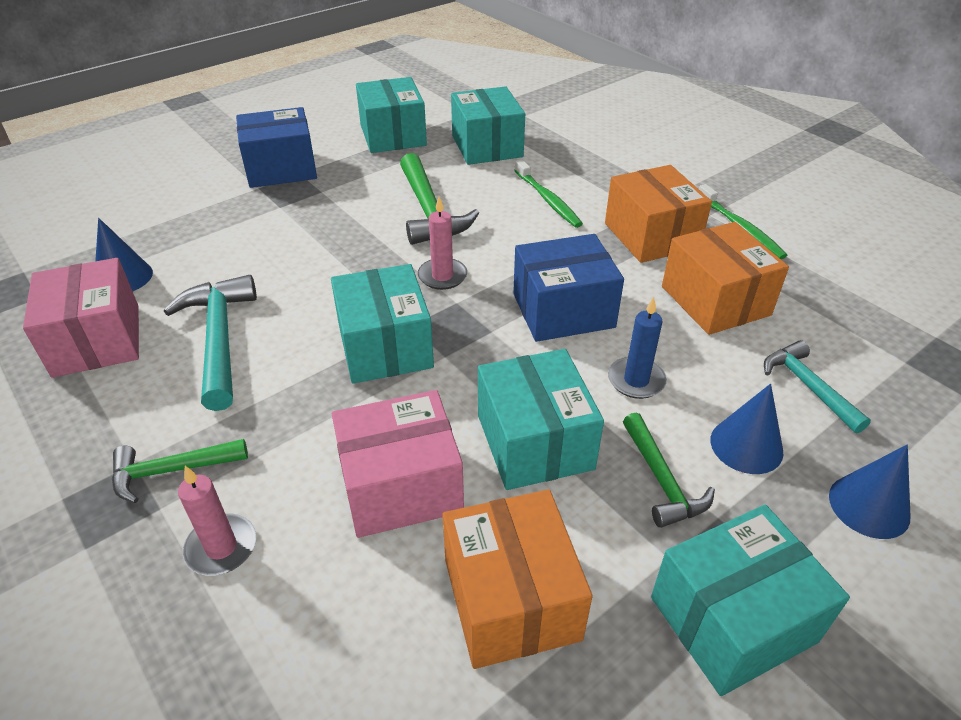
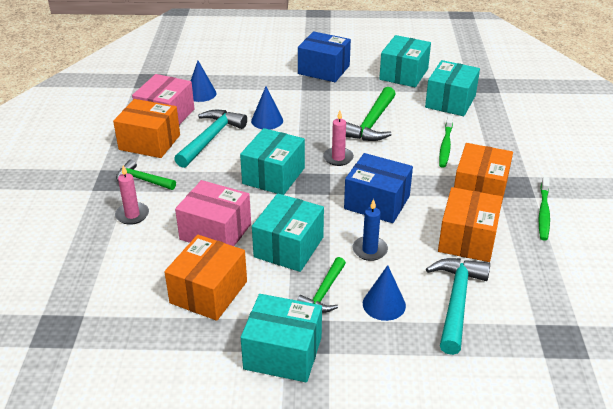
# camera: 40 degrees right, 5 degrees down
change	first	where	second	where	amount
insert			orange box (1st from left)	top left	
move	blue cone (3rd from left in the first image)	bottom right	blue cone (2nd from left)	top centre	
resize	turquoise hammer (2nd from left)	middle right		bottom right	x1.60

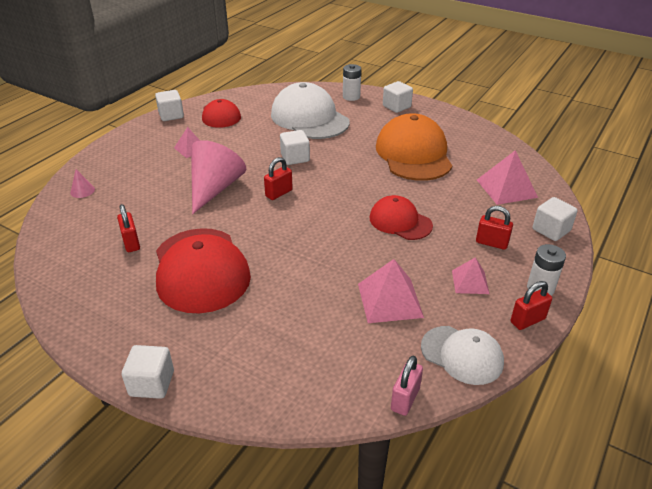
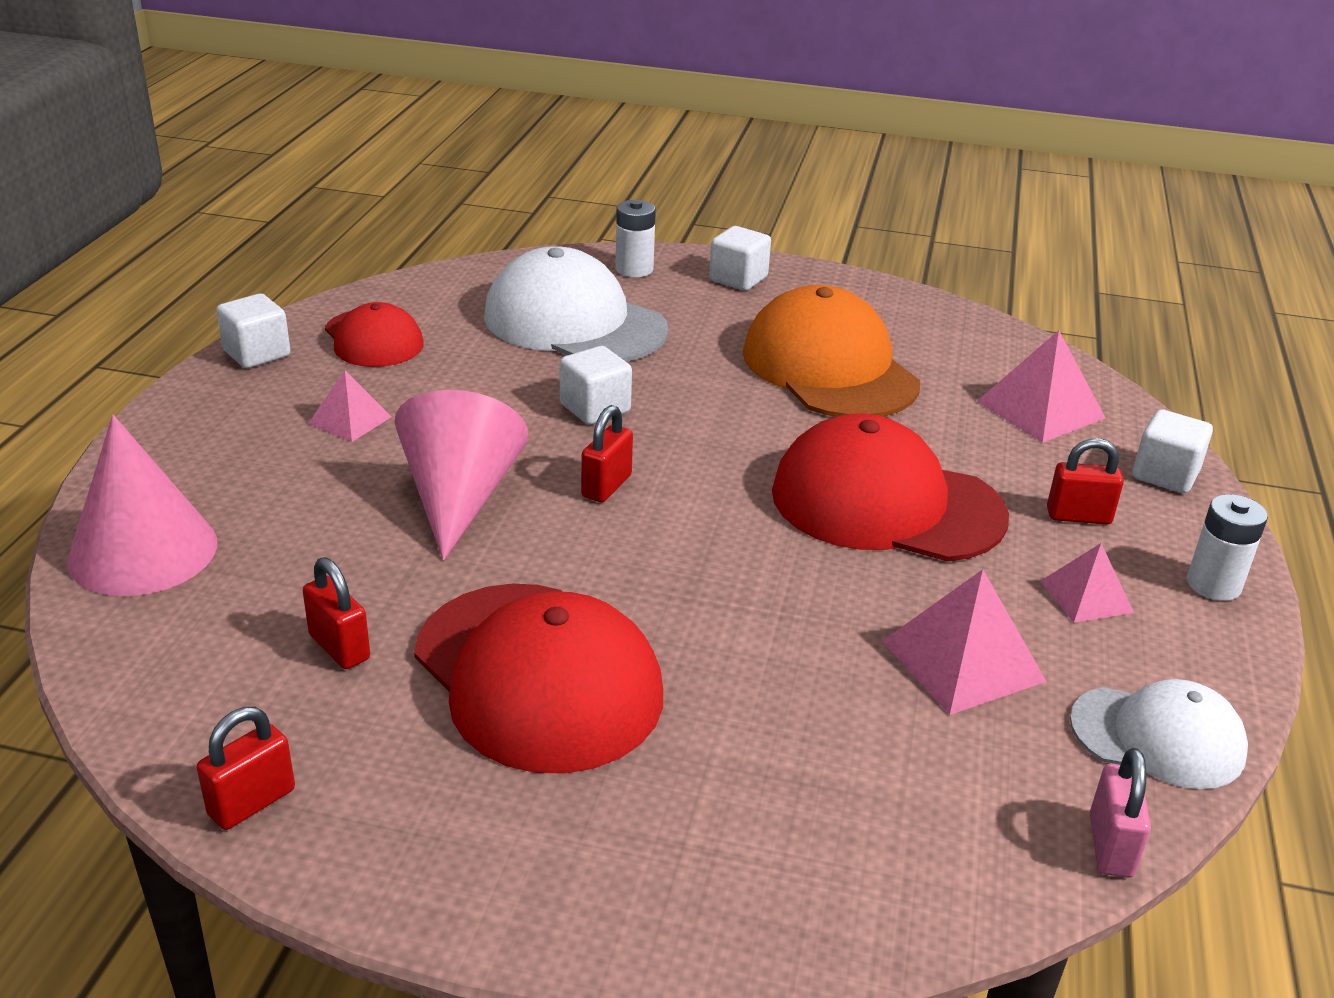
# camera: 20 degrees left, 5 degrees down
change	first	where	second	where	amount
delete	white cube (1st from left)	bottom left			
move	red padlock (4th from left in the first image)	middle right	red padlock (1st from left)	bottom left	
resize	pink cone (1st from left)	middle left		middle left	x2.48
resize	red cap (3rd from left)	centre		middle right	x1.70

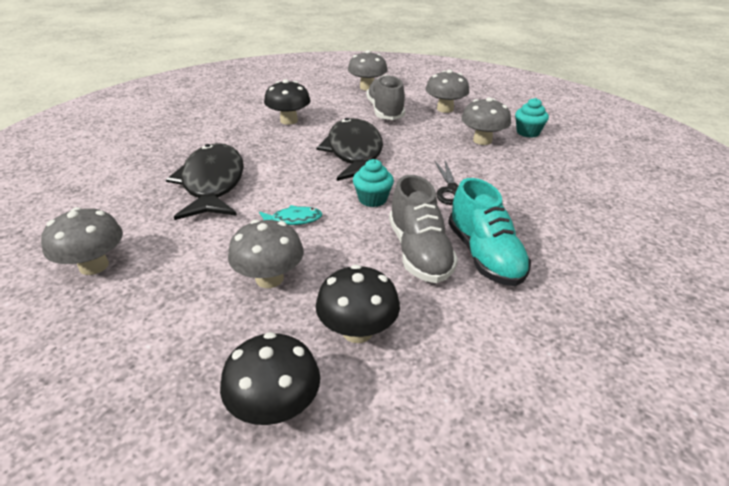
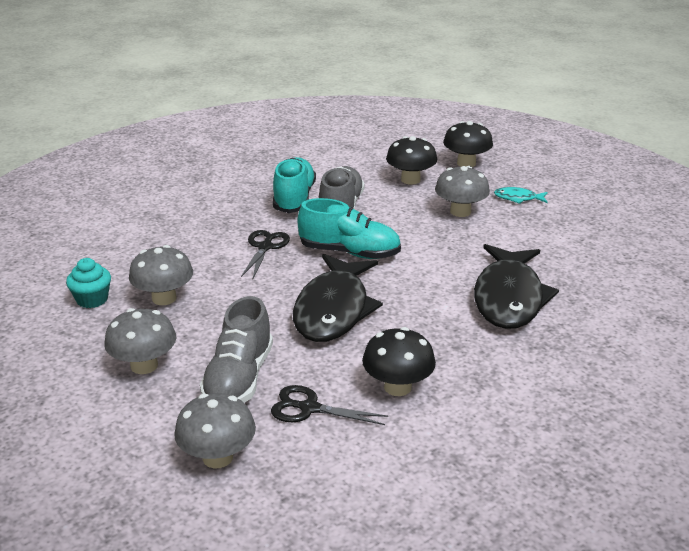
# camera: 160 degrees left, 5 degrees down
change	first	where	second	where	amount
delete	grey mushroom (1st from left)	middle left			
insert			black scissors (2nd from left)	bottom centre	
move	turquoise fish	centre		middle right	
replace	turquoise cupcake (1st from left)	centre	turquoise shoe (2nd from left)	centre	

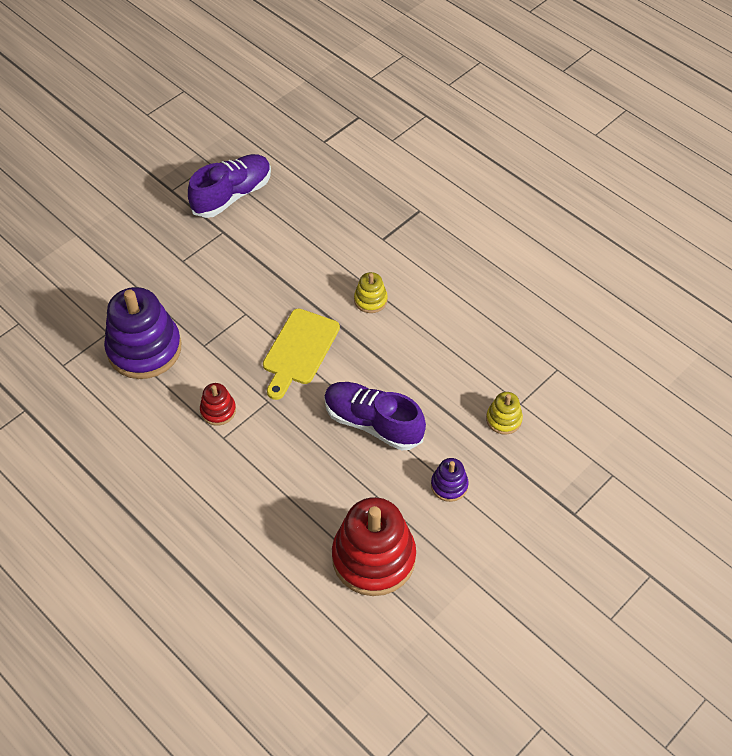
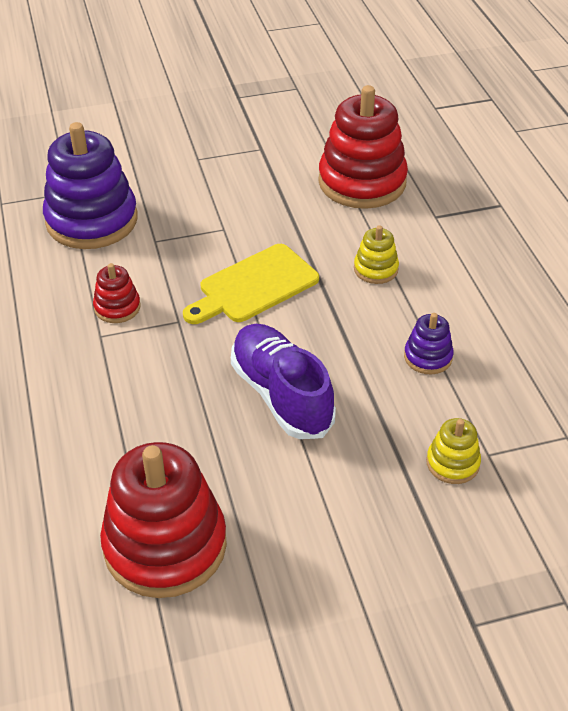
# camera: 30 degrees right, 10 degrees down
change	first	where	second	where	amount
delete	purple shoe (1st from left)	top left			
insert			red stacking toy (3rd from left)	top centre	
move	purple stacking toy (2nd from left)	centre		middle right	

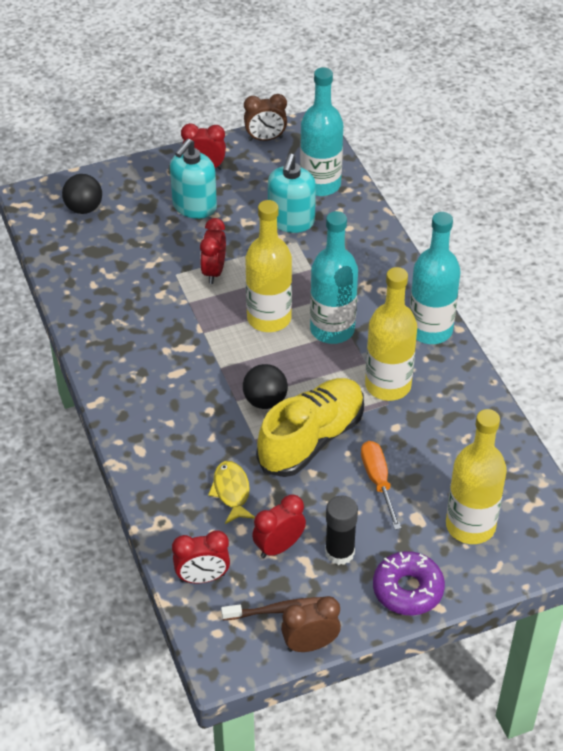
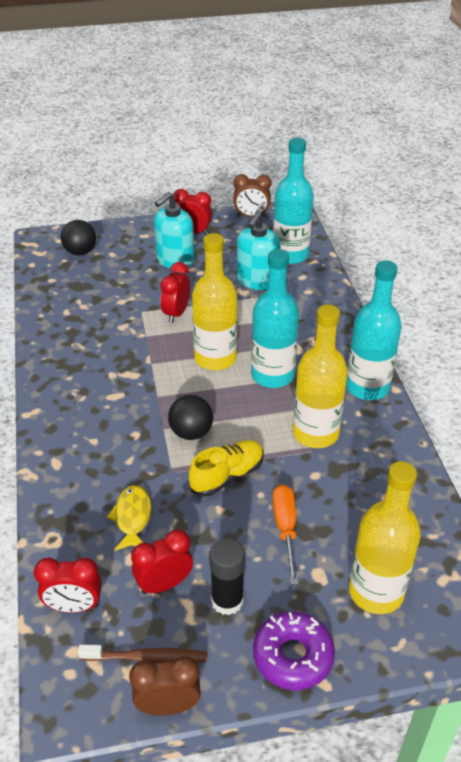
# camera: 10 degrees right, 5 degrees down
change	first	where	second	where	amount
resize	yellow shoe	centre		centre	x0.61

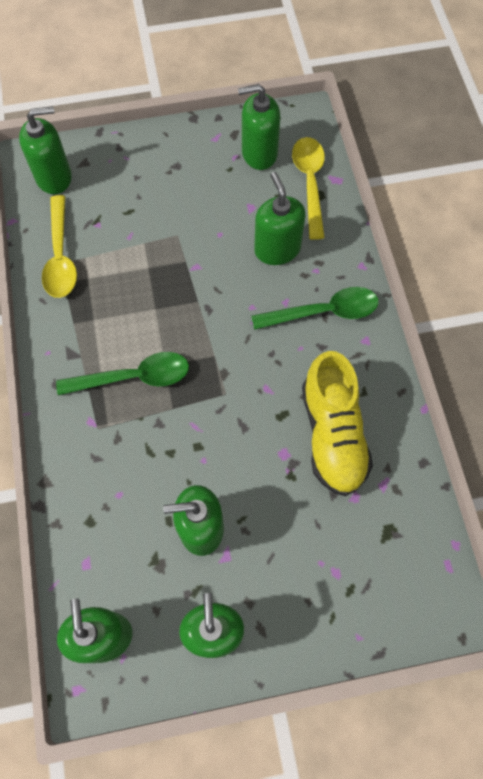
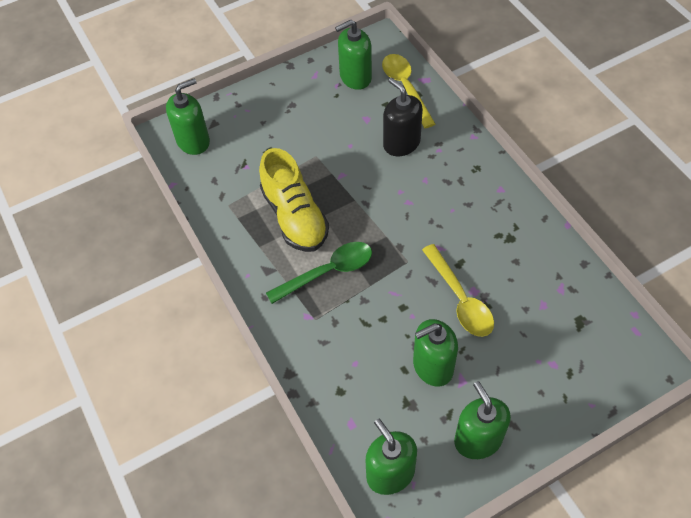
# camera: 15 degrees left, 10 degrees down
change	first	where	second	where	amount
delete	green spoon (2nd from left)	centre			
move	yellow spoon (1st from left in the first image)	top left	yellow spoon (2nd from left)	centre	
move	yellow shoe	middle right		centre	
recolor	green soap dispenser (6th from left)	top centre	black soap dispenser	top centre	

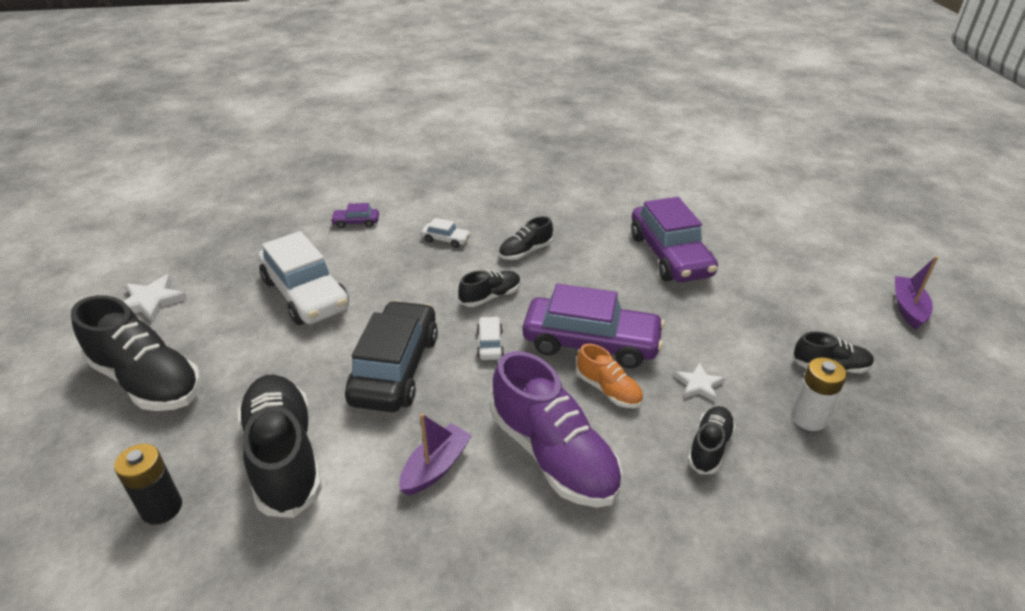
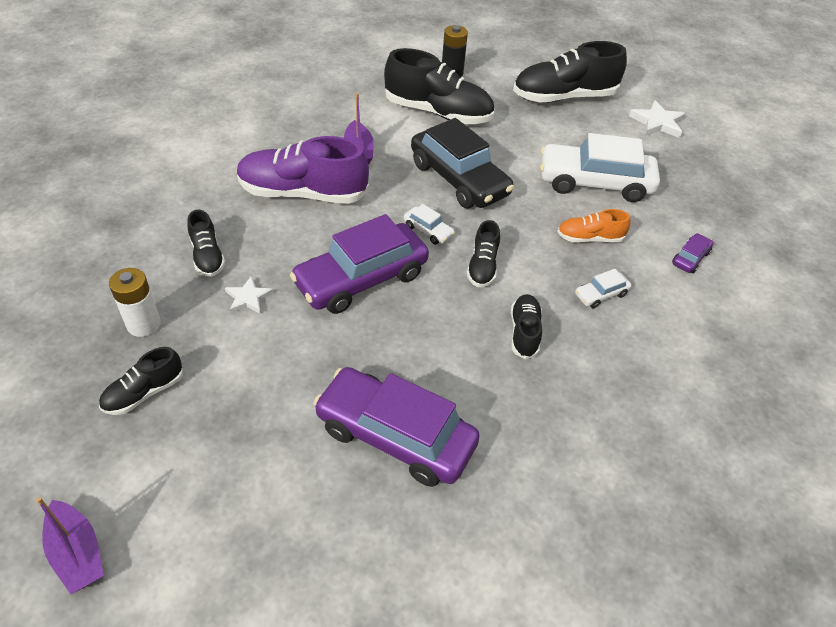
# camera: 130 degrees right, 10 degrees up
change	first	where	second	where	amount
move	orange shoe	centre		middle right	

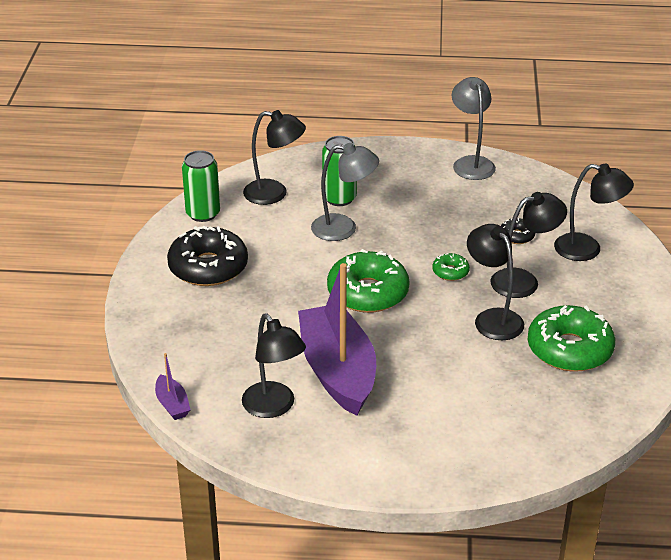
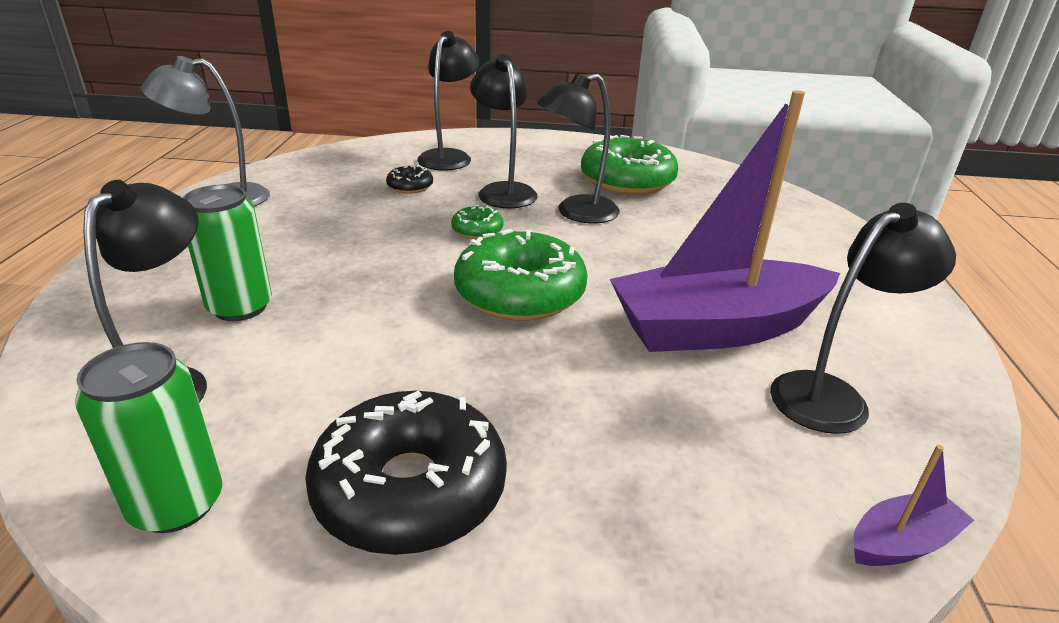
# camera: 90 degrees left, 5 degrees down
change	first	where	second	where	amount
delete	grey lamp (1st from left)	centre			

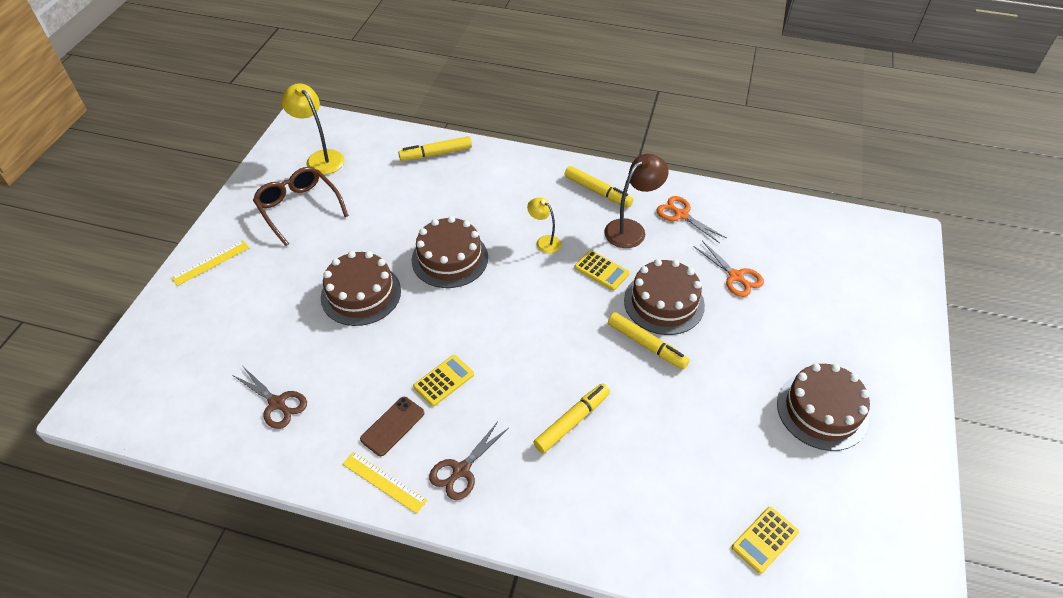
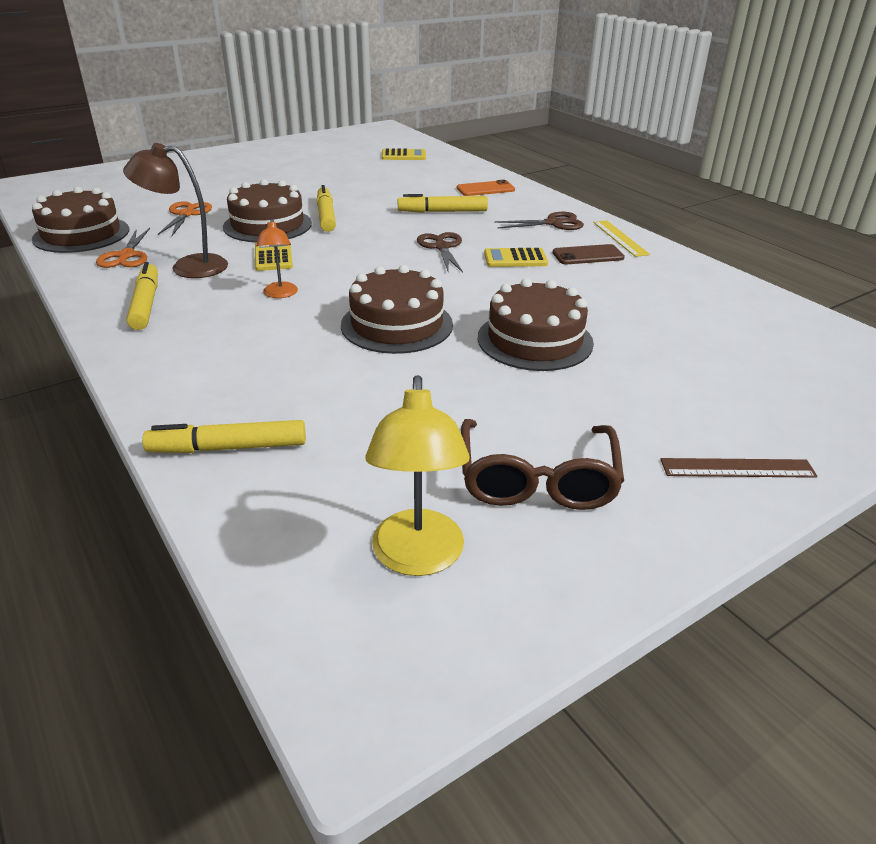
# camera: 140 degrees left, 15 degrees down
change	first	where	second	where	amount
insert			orange phone	top centre	
move	brown scissors (1st from left)	middle left		top centre	
move	brown cake (4th from left in the first image)	bottom right	brown cake (1st from left)	top left	
recolor	yellow ruler (1st from left)	middle left	brown ruler	middle right	
recolor	yellow lamp (2nd from left)	centre	orange lamp	top left	
rotate	yellow marker (1st from left in the first image)	top centre	yellow marker (2nd from left)	middle left	150 degrees clockwise

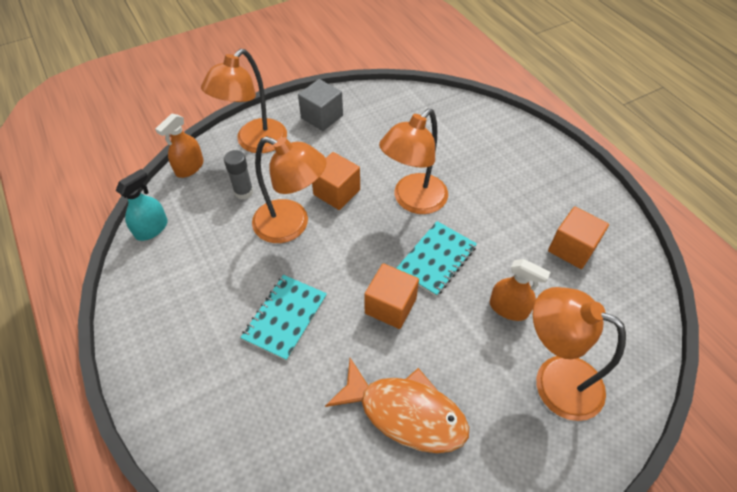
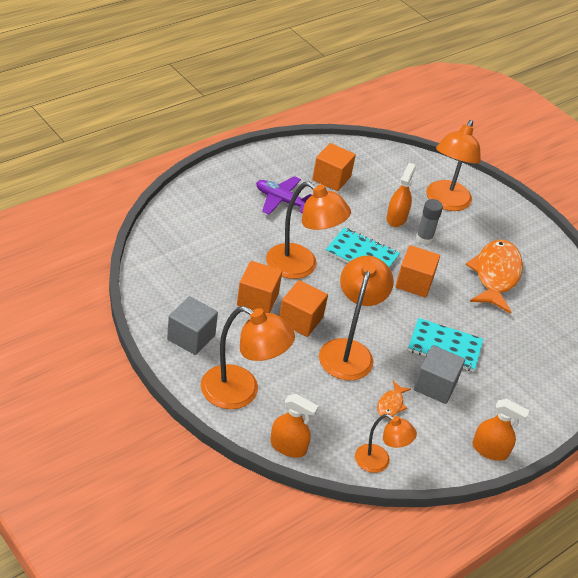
# camera: 105 degrees left, 10 degrees down
change	first	where	second	where	amount
insert			orange cube (1st from left)	centre	
insert			purple plane	centre	
insert			orange fish (1st from left)	bottom right	
insert			grey cube (2nd from left)	middle right	
insert			orange spray bottle (3rd from left)	bottom right	
move	grey glue stick	middle left		middle right	
replace	turquoise spray bottle	middle left	orange lamp (4th from left)	bottom right	

